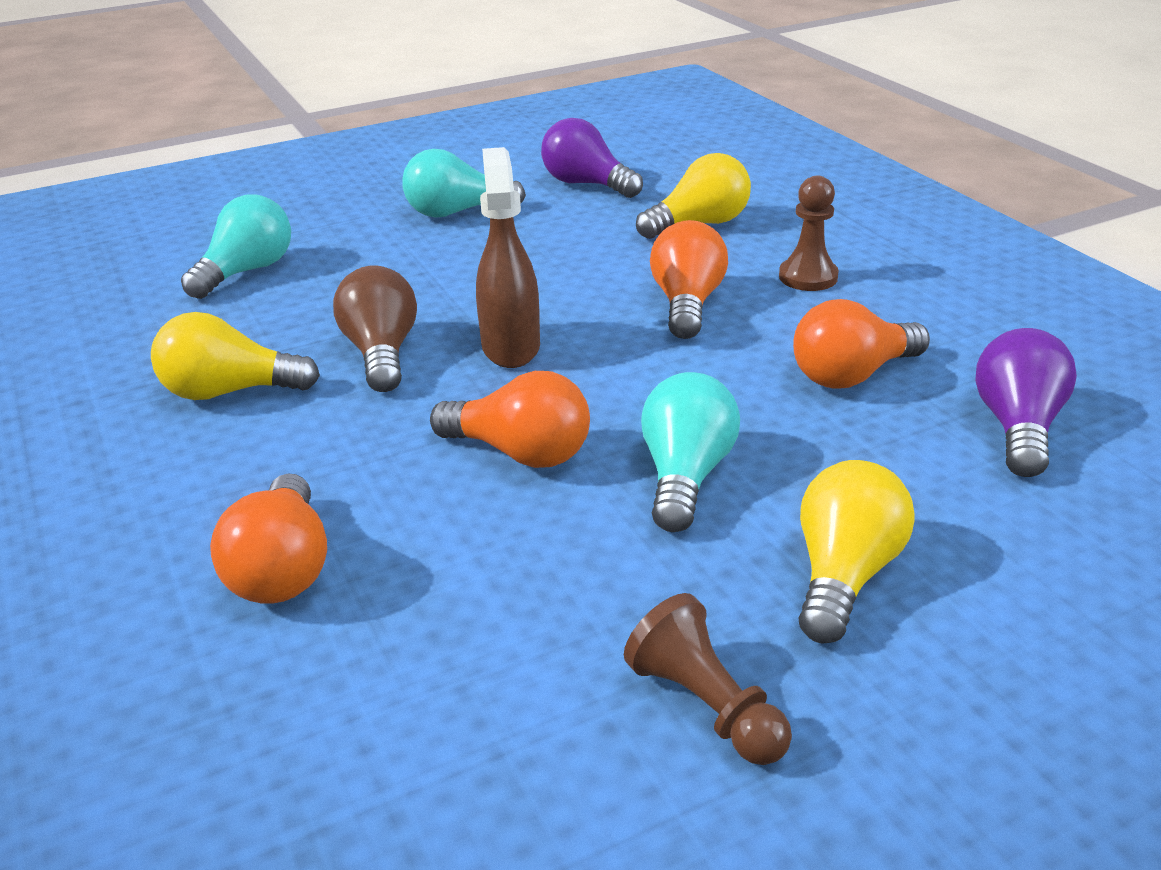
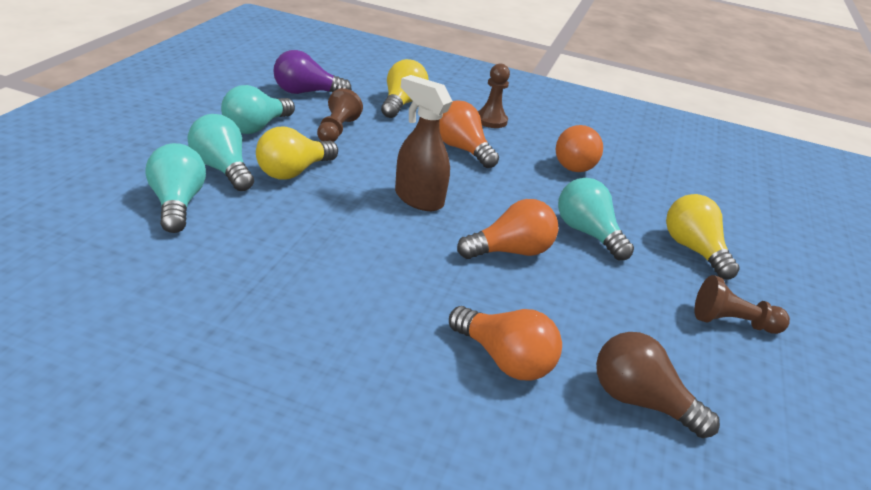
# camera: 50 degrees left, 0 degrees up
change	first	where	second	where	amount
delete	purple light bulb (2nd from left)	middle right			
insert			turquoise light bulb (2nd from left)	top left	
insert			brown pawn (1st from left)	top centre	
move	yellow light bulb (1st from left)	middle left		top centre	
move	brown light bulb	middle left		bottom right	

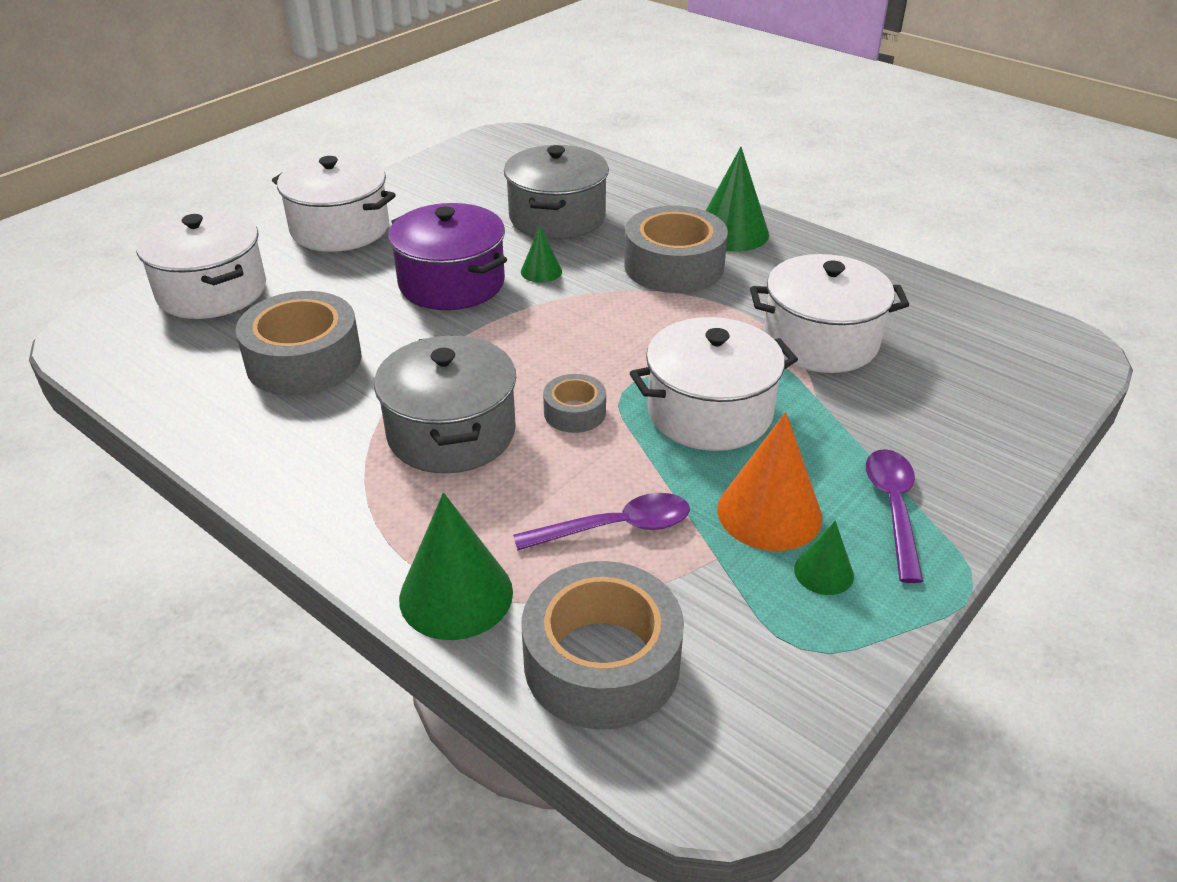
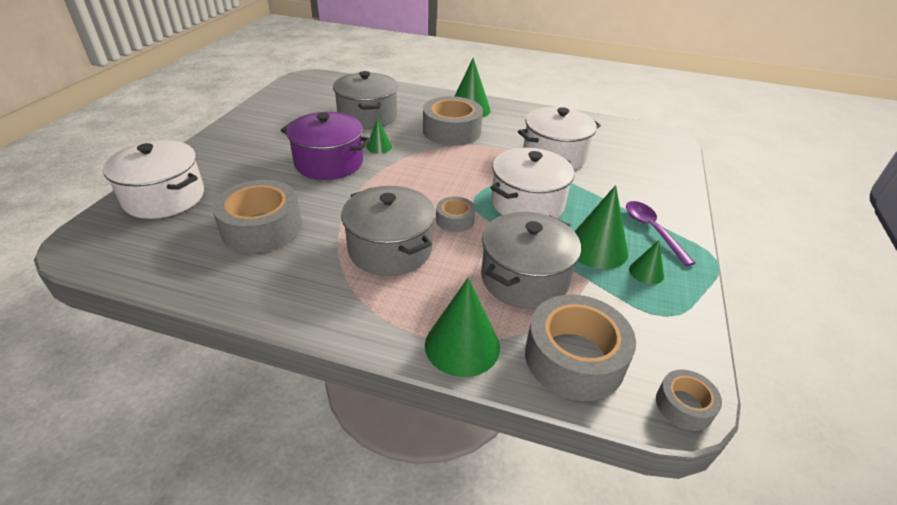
# camera: 25 degrees left, 0 degrees up
change	first	where	second	where	amount
delete	white pot (2nd from left)	top left			
insert			grey tape (5th from left)	bottom right	
replace	purple spoon (1st from left)	centre	grey pot (3rd from left)	centre	
recolor	orange cone	centre	green cone (4th from left)	middle right	

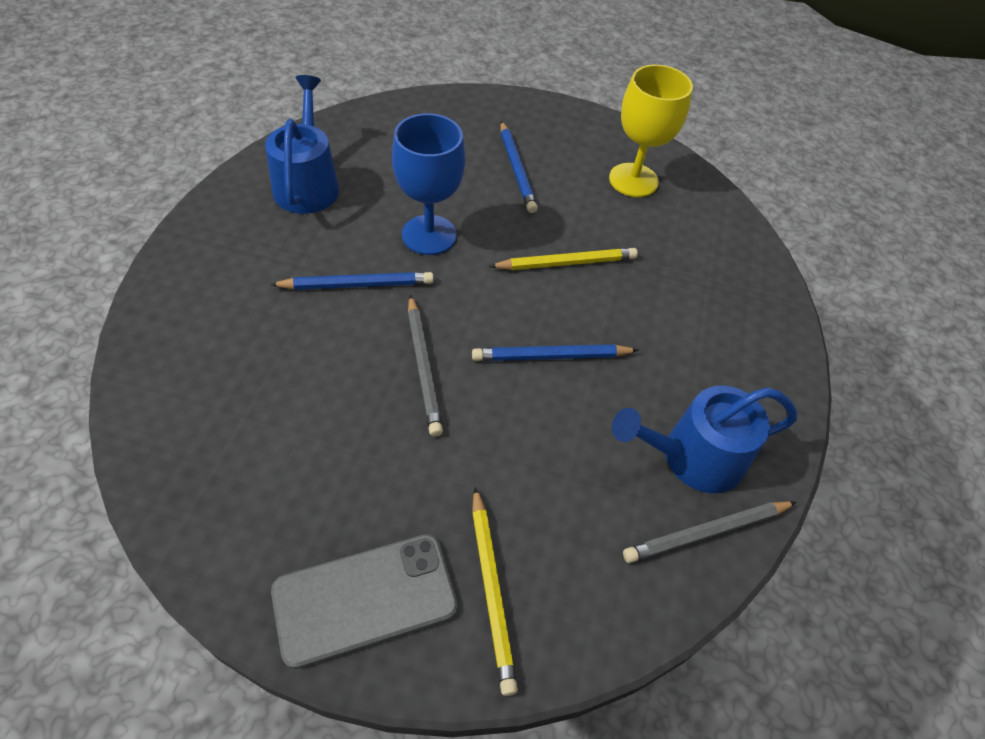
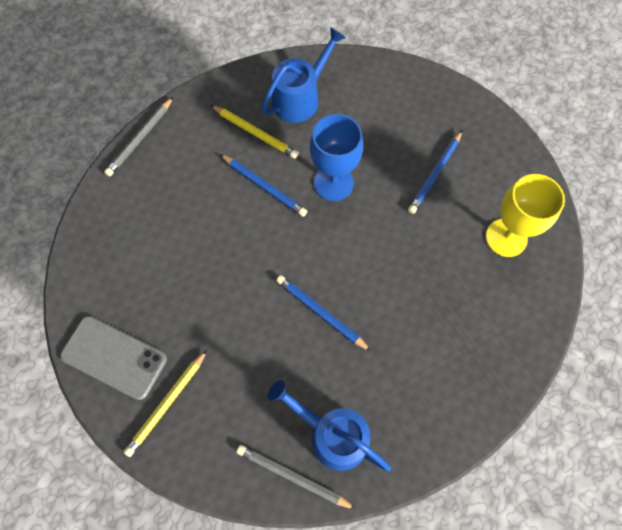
# camera: 50 degrees right, 15 degrees up
change	first	where	second	where	amount
move	grey pencil (1st from left)	centre		top left	
move	yellow pencil (2nd from left)	centre		top centre	

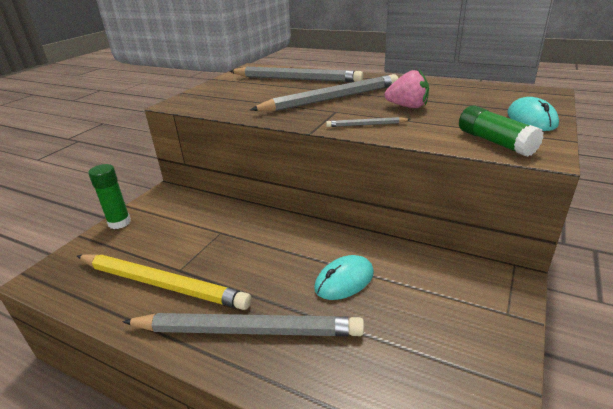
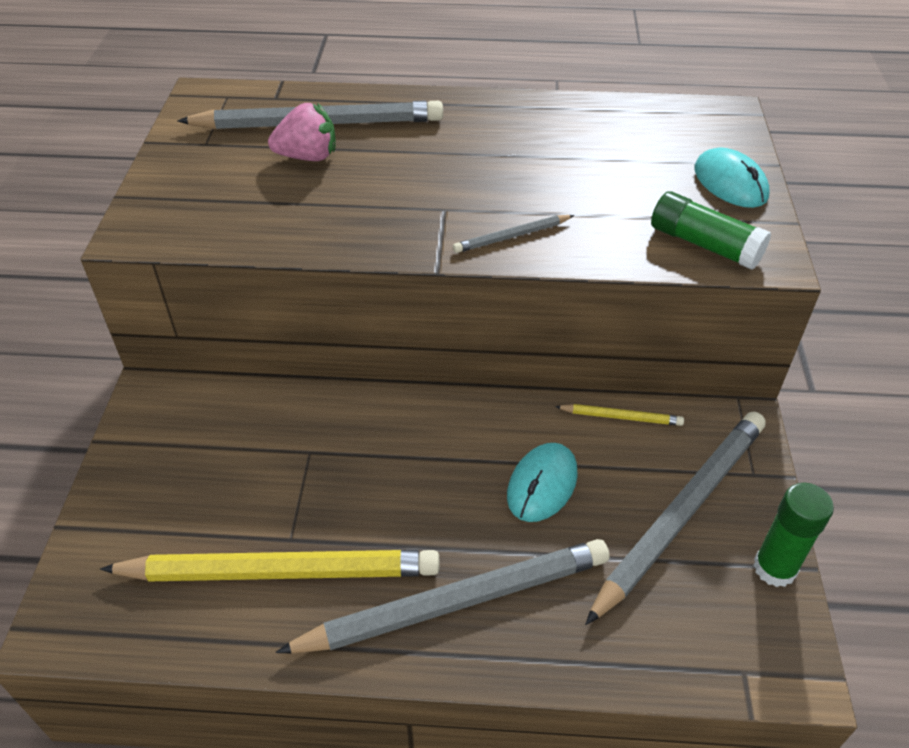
# camera: 25 degrees left, 15 degrees up
change	first	where	second	where	amount
insert			yellow pencil (2nd from left)	middle right	
move	green glue stick (1st from left in the first image)	middle left	green glue stick (2nd from left)	bottom right	
move	grey pencil (3rd from left in the first image)	top centre	grey pencil (4th from left)	bottom right	
move	pink strawberry	top centre		top left	

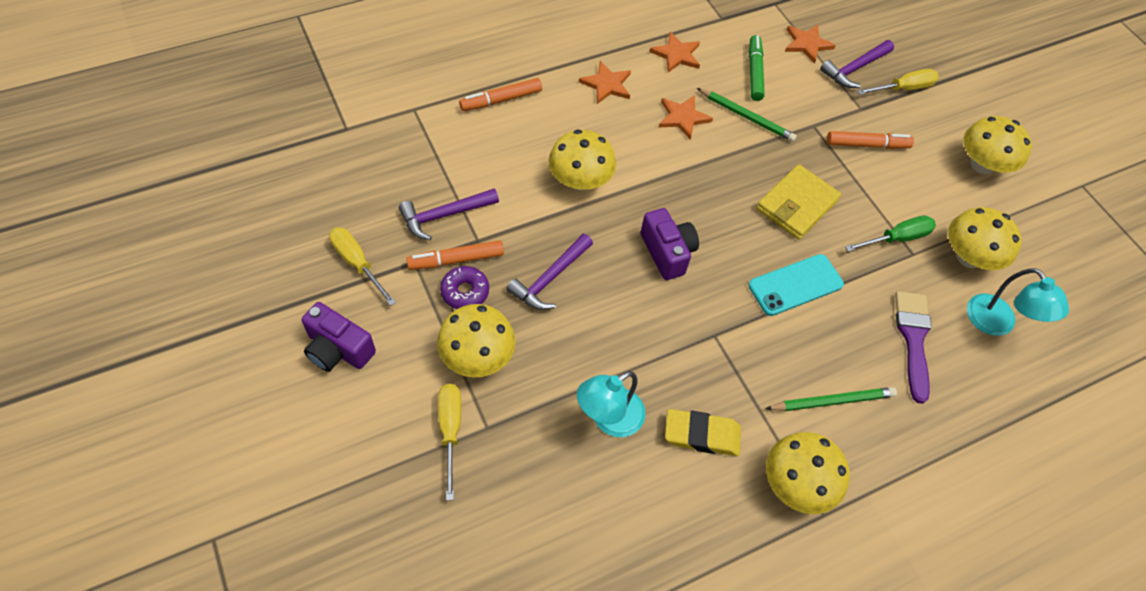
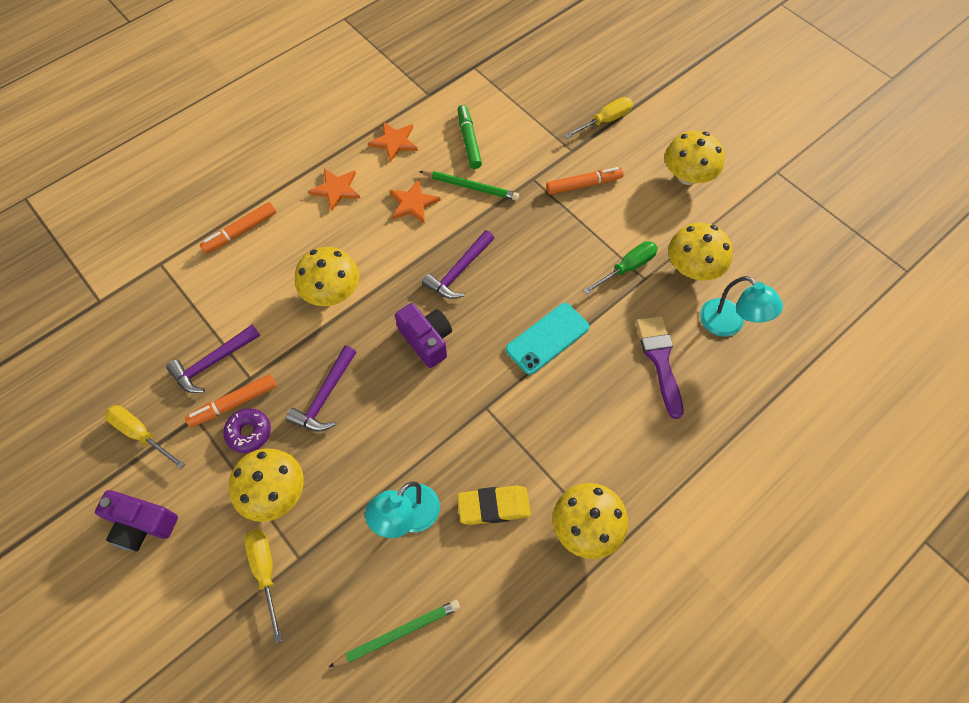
# camera: 10 degrees left, 5 degrees up
change	first	where	second	where	amount
delete	yellow wallet	middle right			
delete	orange star (4th from left)	top right			
move	green pencil (2nd from left in the first image)	bottom right	green pencil (1st from left)	bottom centre	
move	purple hammer (3rd from left)	top right		centre	

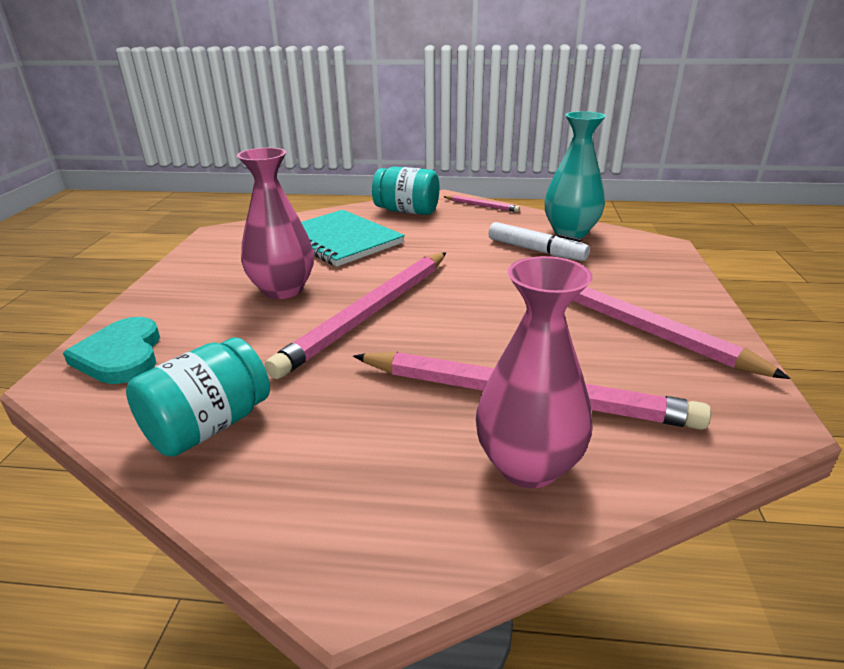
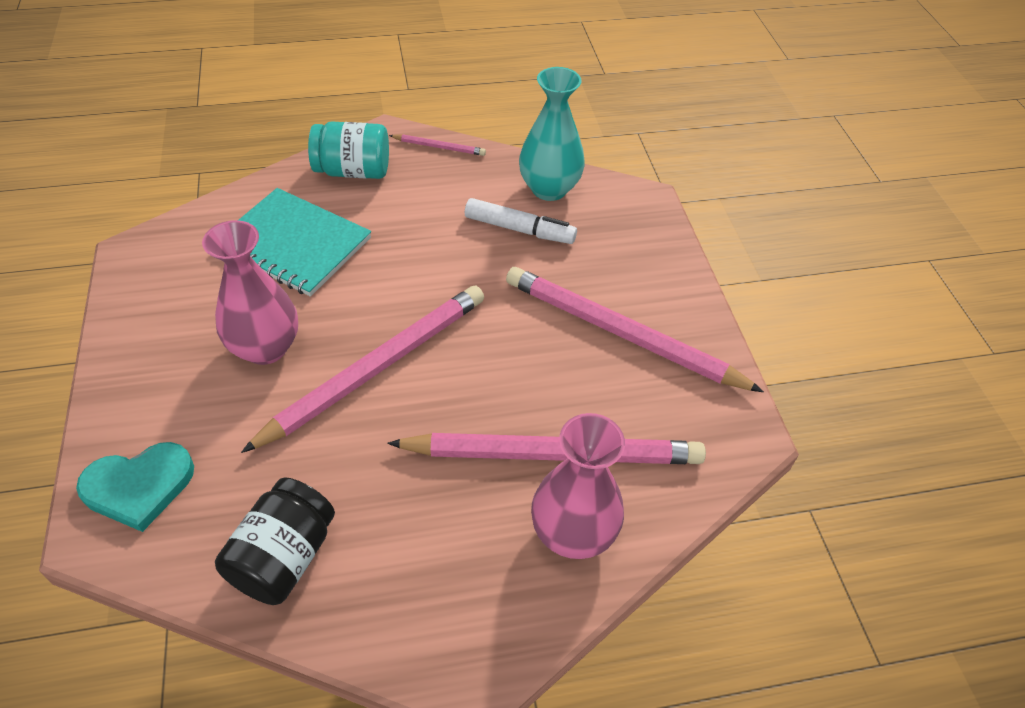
# camera: 20 degrees left, 20 degrees up
change	first	where	second	where	amount
recolor	turquoise jar (1st from left)	middle left	black jar	bottom left	
rotate	turquoise heart	middle left		bottom left	75 degrees counterclockwise
rotate	pink pencil (1st from left)	centre		centre	150 degrees counterclockwise

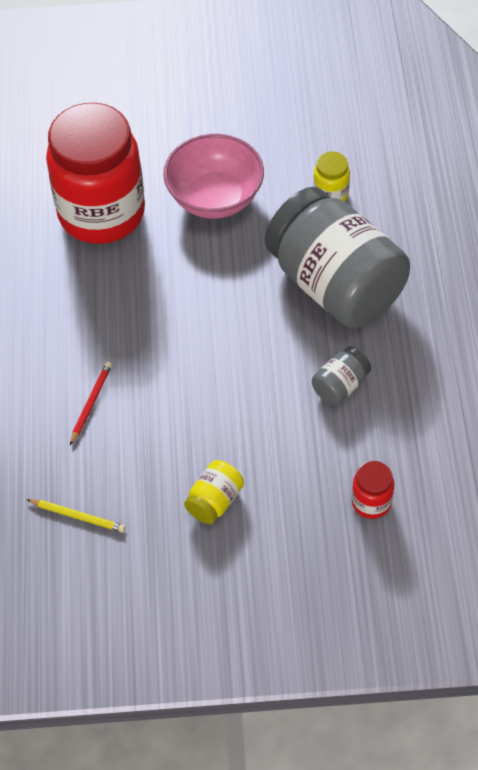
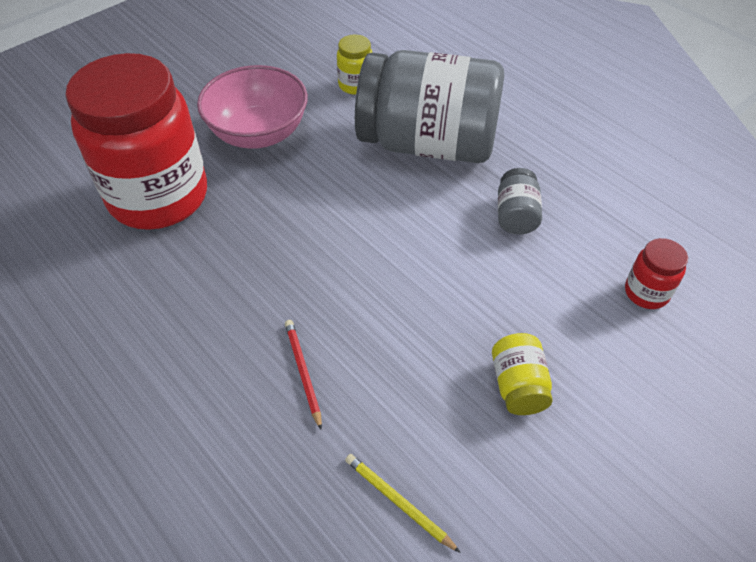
# camera: 40 degrees left, 5 degrees down
change	first	where	second	where	amount
rotate	yellow pencil	bottom left		bottom centre	120 degrees counterclockwise

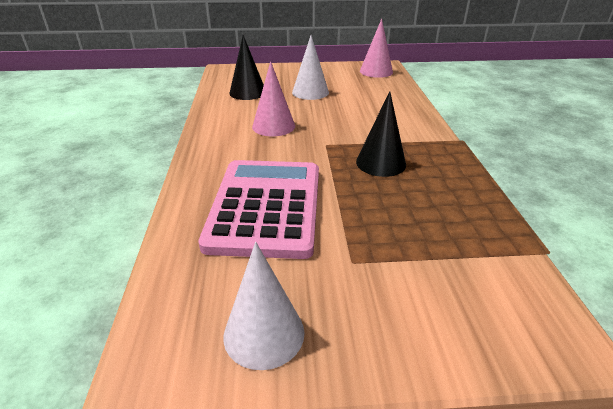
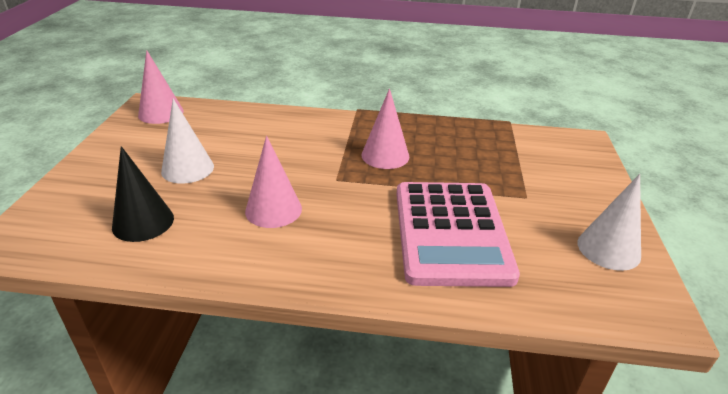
# camera: 80 degrees left, 0 degrees up
change	first	where	second	where	amount
recolor	black cone (2nd from left)	top centre	pink cone (3rd from left)	top centre	
rotate	pink calculator	centre		centre	105 degrees counterclockwise

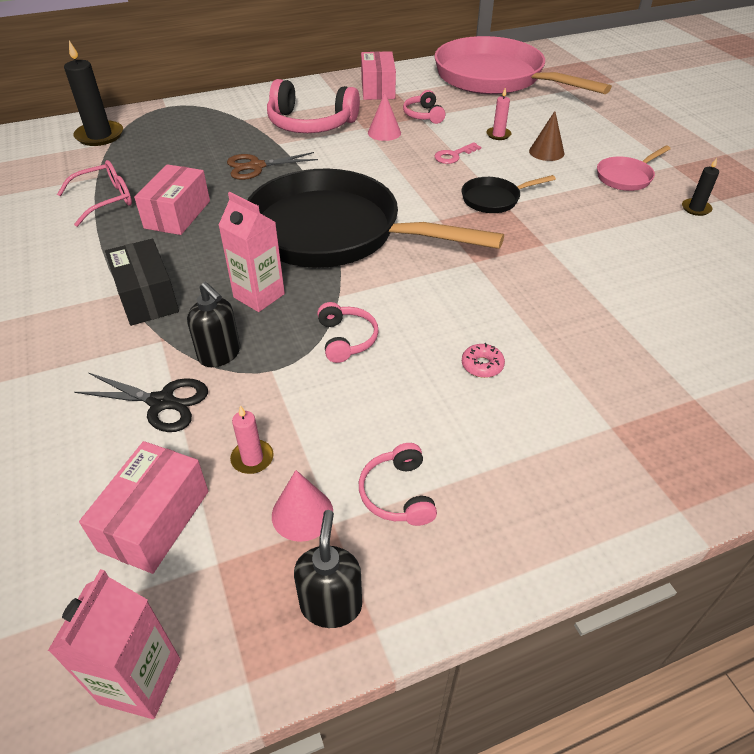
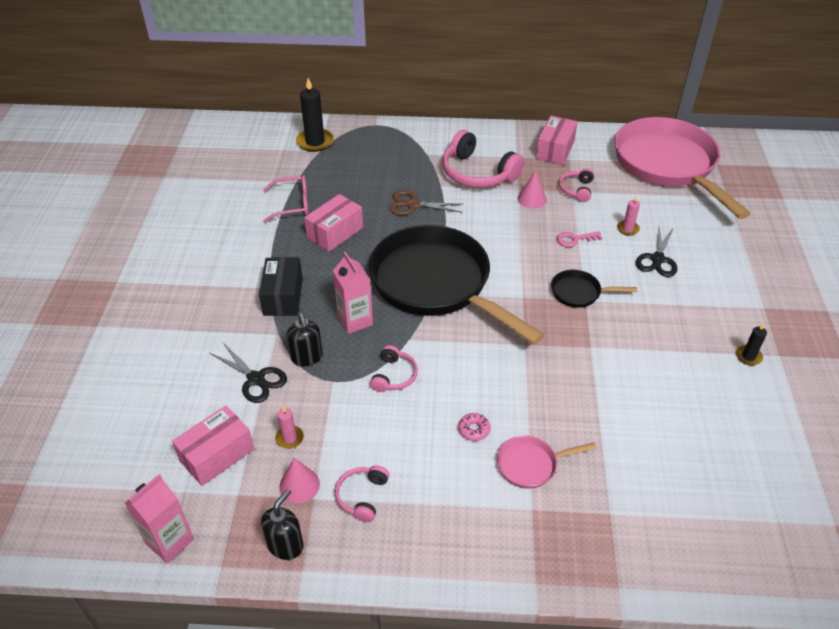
# camera: 25 degrees right, 0 degrees up
change	first	where	second	where	amount
move	pink pan (2nd from left in the first image)	top right	pink pan (1st from left)	bottom centre	
replace	brown cone	top right	black scissors (2nd from left)	middle right	

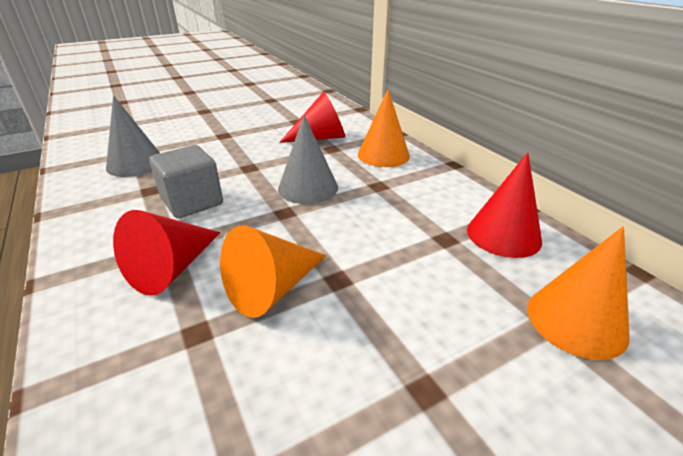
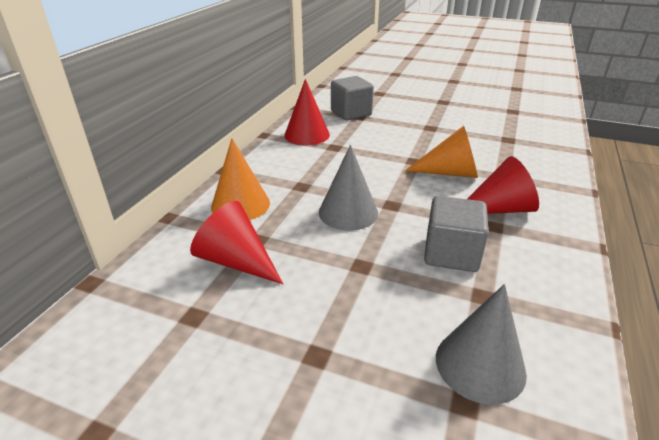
# camera: 130 degrees left, 0 degrees up
change	first	where	second	where	amount
replace	orange cone (3rd from left)	middle right	grey cube (1st from left)	top centre	

